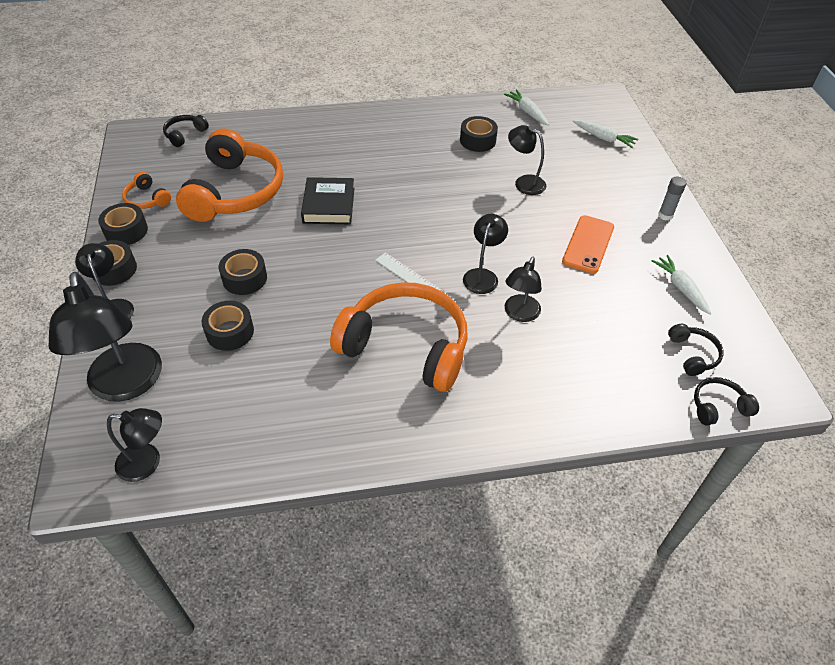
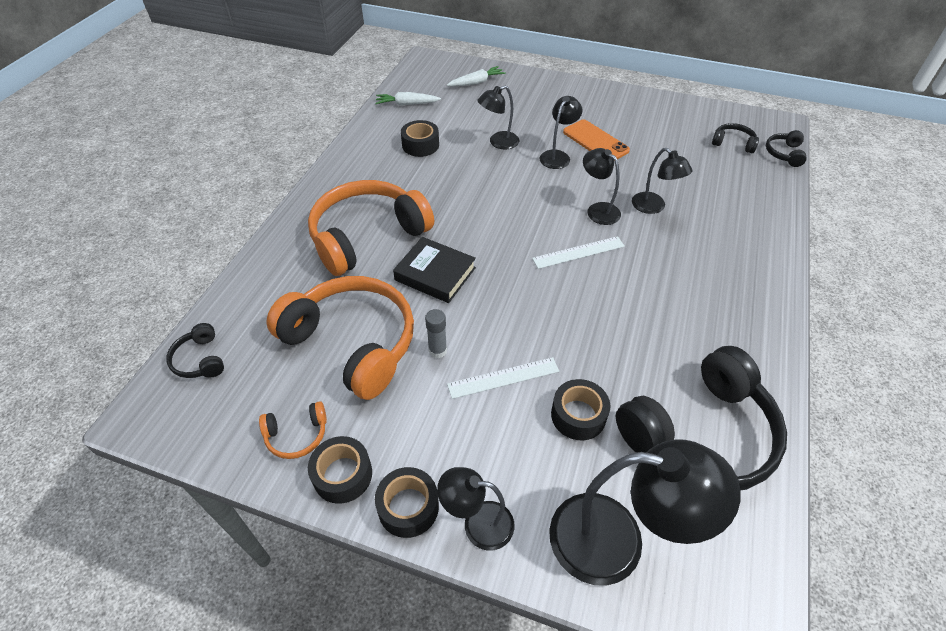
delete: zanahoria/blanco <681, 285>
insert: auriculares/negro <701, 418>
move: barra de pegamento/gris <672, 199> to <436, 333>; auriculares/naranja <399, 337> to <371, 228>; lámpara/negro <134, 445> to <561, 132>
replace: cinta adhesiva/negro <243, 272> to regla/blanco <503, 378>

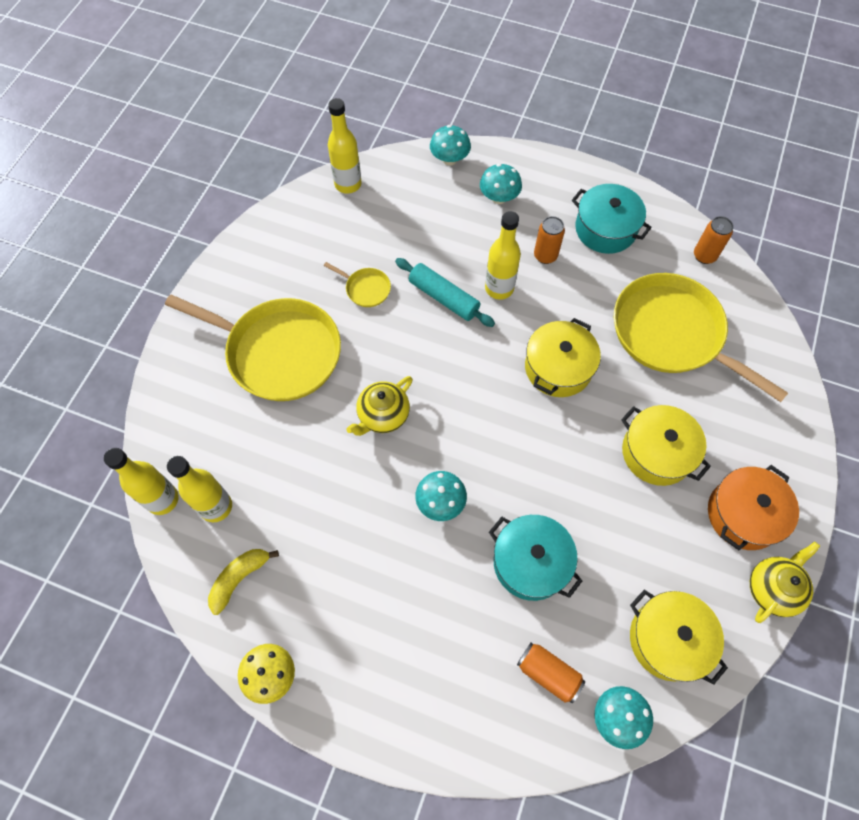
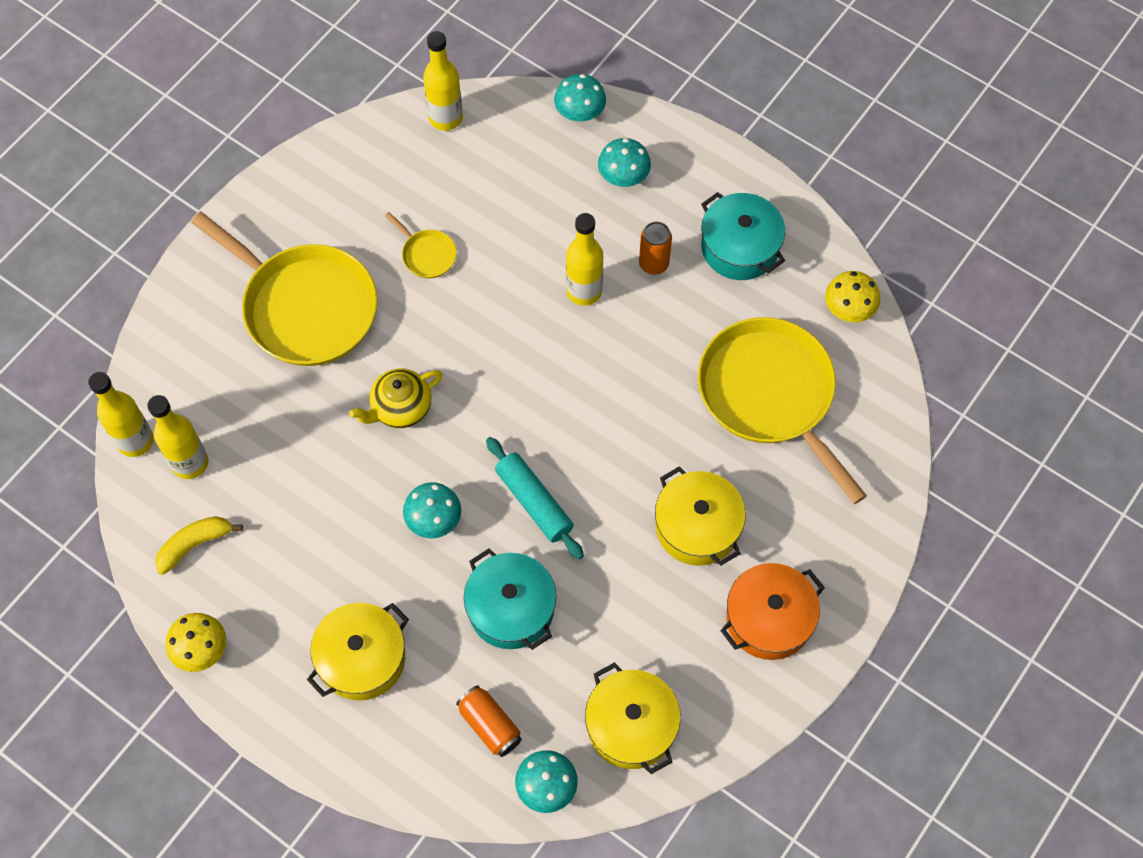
delete: tetera/amarillo <785, 582>
move: rodillo/turquesa <445, 292> to <535, 498>; olla/amarillo <563, 357> to <358, 652>
replace: lata/naranja <714, 240> to seta/amarillo <852, 296>

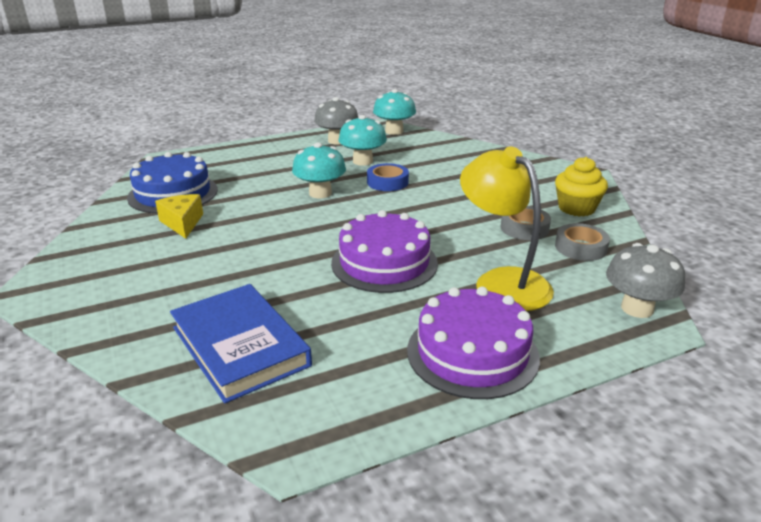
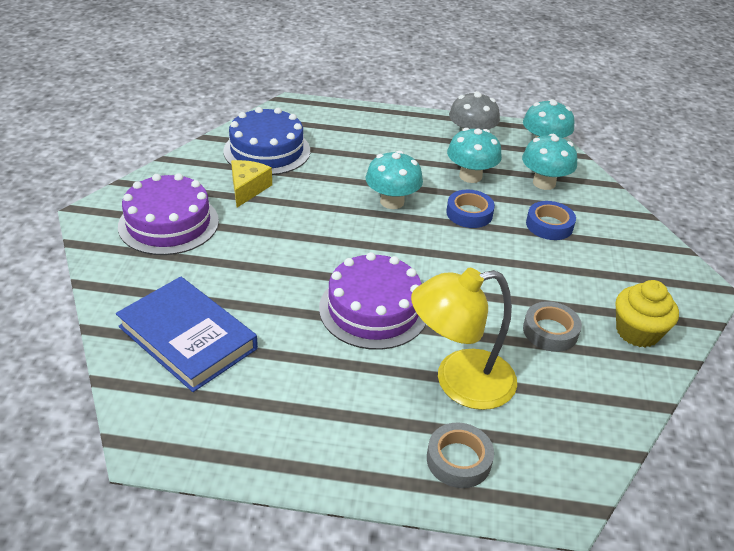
delete: seta/gris <645, 280>
insert: seta/turquesa <549, 162>; cinta adhesiva/azul <551, 220>
move: cinta adhesiva/gris <582, 242> to <460, 455>; tarta/morado <473, 343> to <168, 214>
rotate: lámpara/amarillo <507, 228> = <464, 339> 105 degrees counterclockwise; libro/azul <241, 344> = <187, 334> 45 degrees counterclockwise

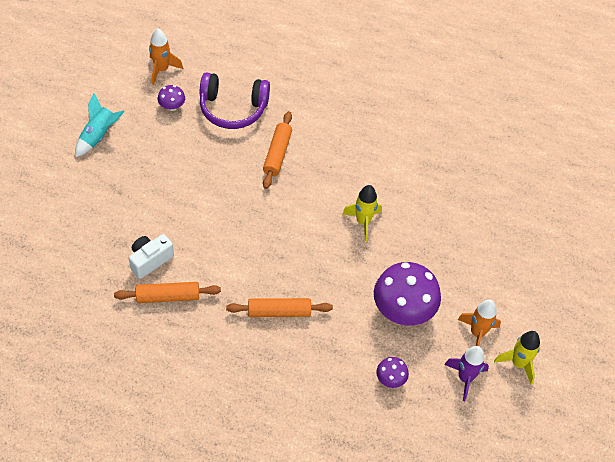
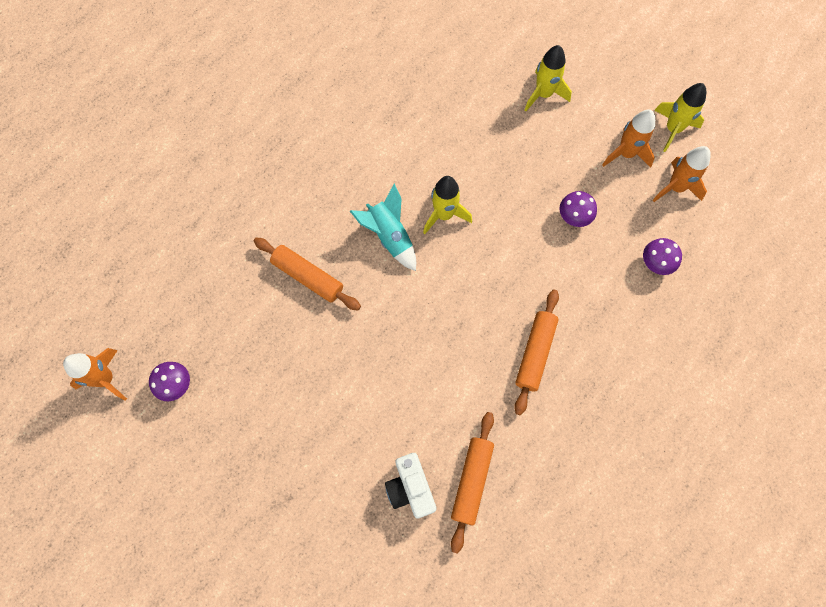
delete: auriculares/morado <235, 100>
insert: cohete/amarillo <548, 78>
move: cohete/turquesa <99, 125> to <383, 227>
recolor: cohete/morado <466, 373> to cohete/naranja <682, 174>
resize: seta/morado <407, 294> = <578, 209> x0.46

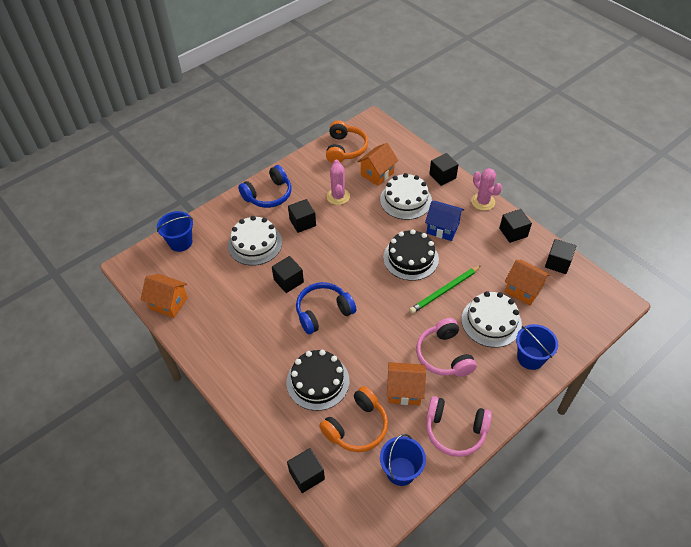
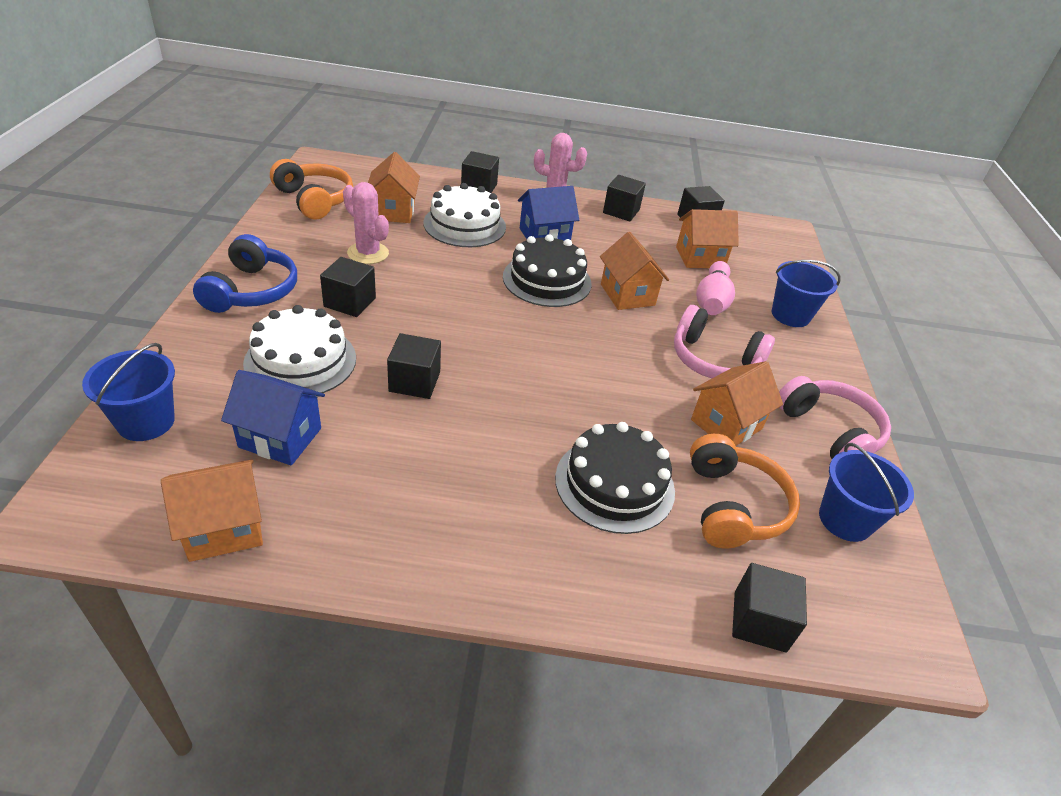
delete: auriculares/azul <326, 308>
insert: casa/azul <273, 418>
replace: lápiz/verde <445, 290> to casa/naranja <634, 271>; tarta/blanco <491, 319> to bolo/rosa <715, 288>
rotate: auriculares/rosa <459, 426> = <835, 417> 90 degrees counterclockwise

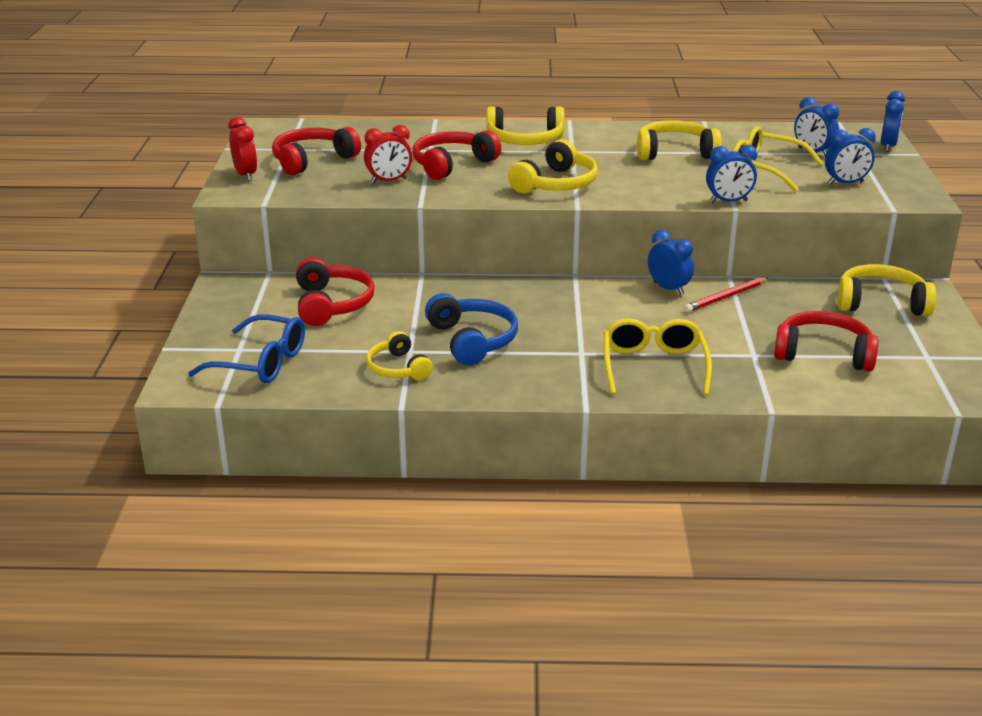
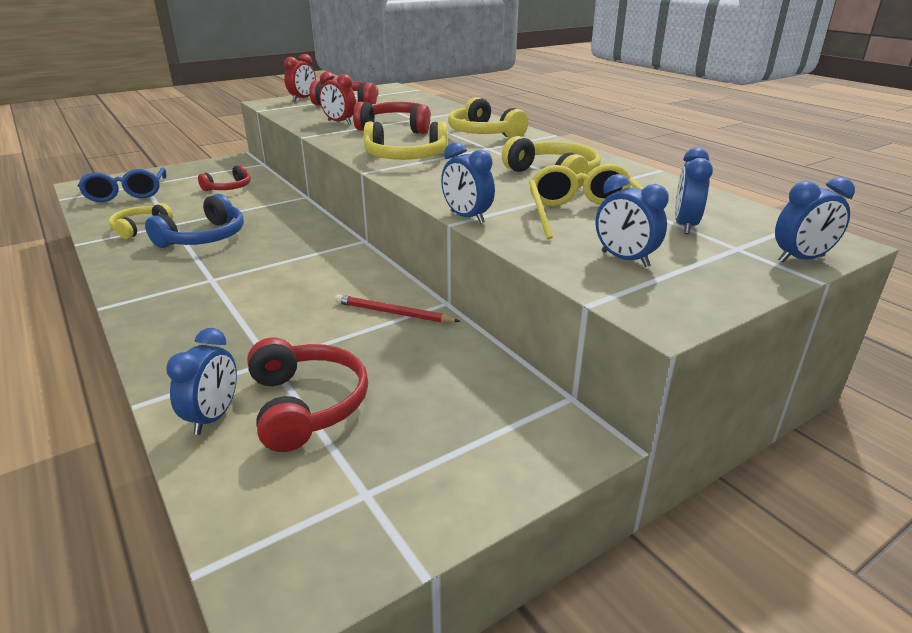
delete: auriculares/amarillo <886, 290>; gafas/amarillo <658, 356>
move: despertador/azul <671, 262> to <201, 381>
resize: auriculares/rojo <335, 291> = <224, 178> x0.66

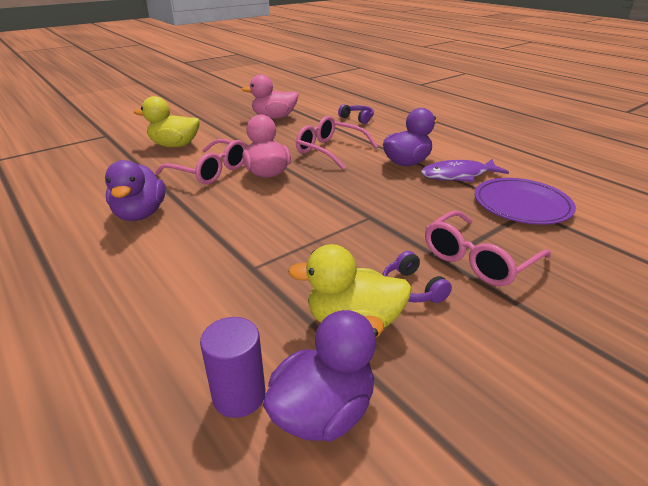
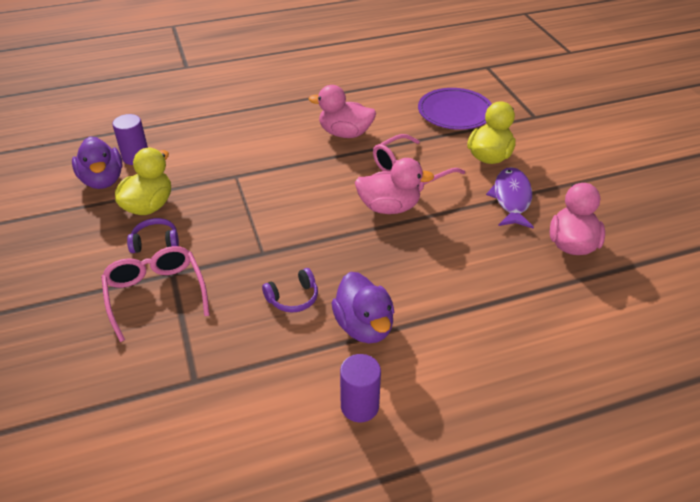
delete: gafas/rosa <337, 143>
insert: cilindro/morado <360, 388>
move: auriculares/morado <356, 114> to <290, 290>; pez/morado <465, 170> to <510, 198>; plato/morado <525, 201> to <455, 109>
recolor: pato/morado <135, 190> to pato/rosa <342, 111>

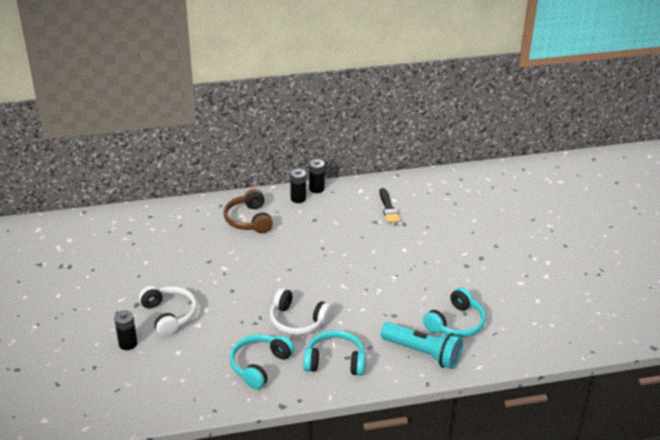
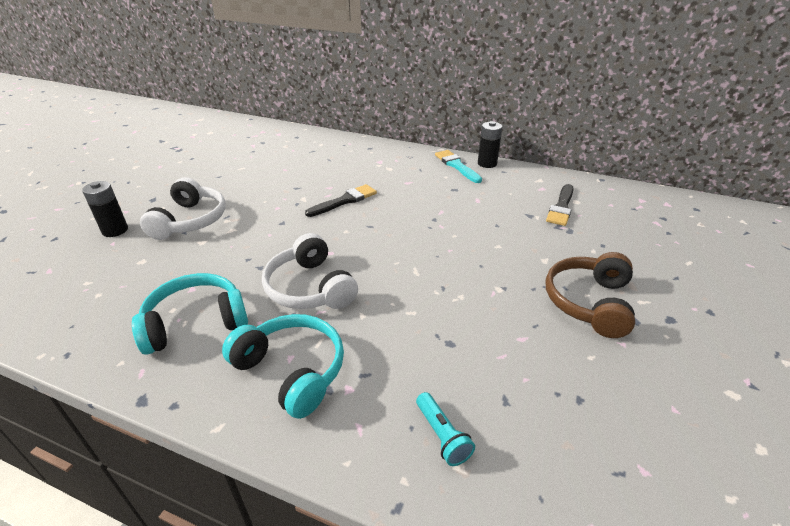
delete: auriculares/turquesa <454, 312>
insert: pincel/negro <341, 200>
move: auriculares/marrón <248, 211> to <590, 295>
replace: pila/negro <298, 185> to pincel/turquesa <458, 166>
resize: lámpara de mano/turquesa <422, 345> = <445, 429> x0.46

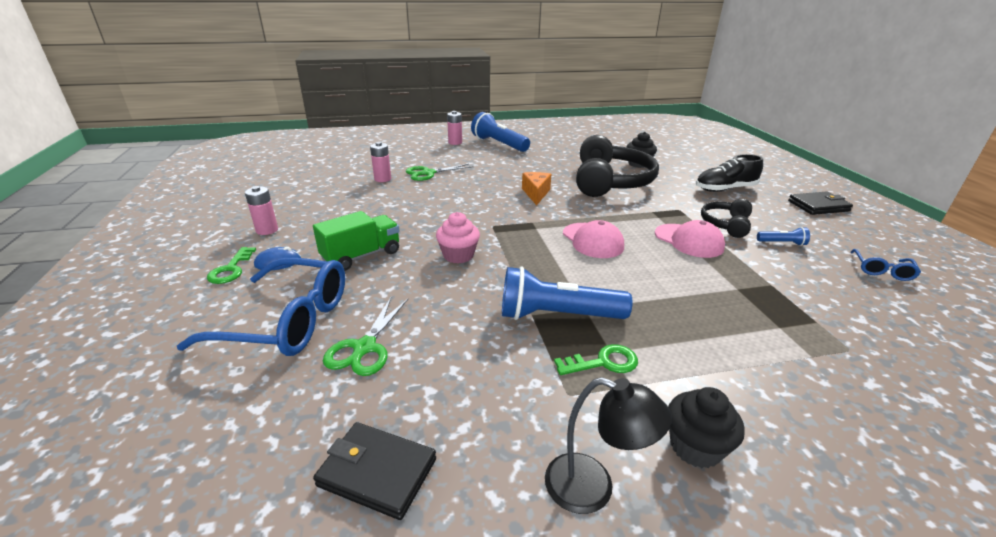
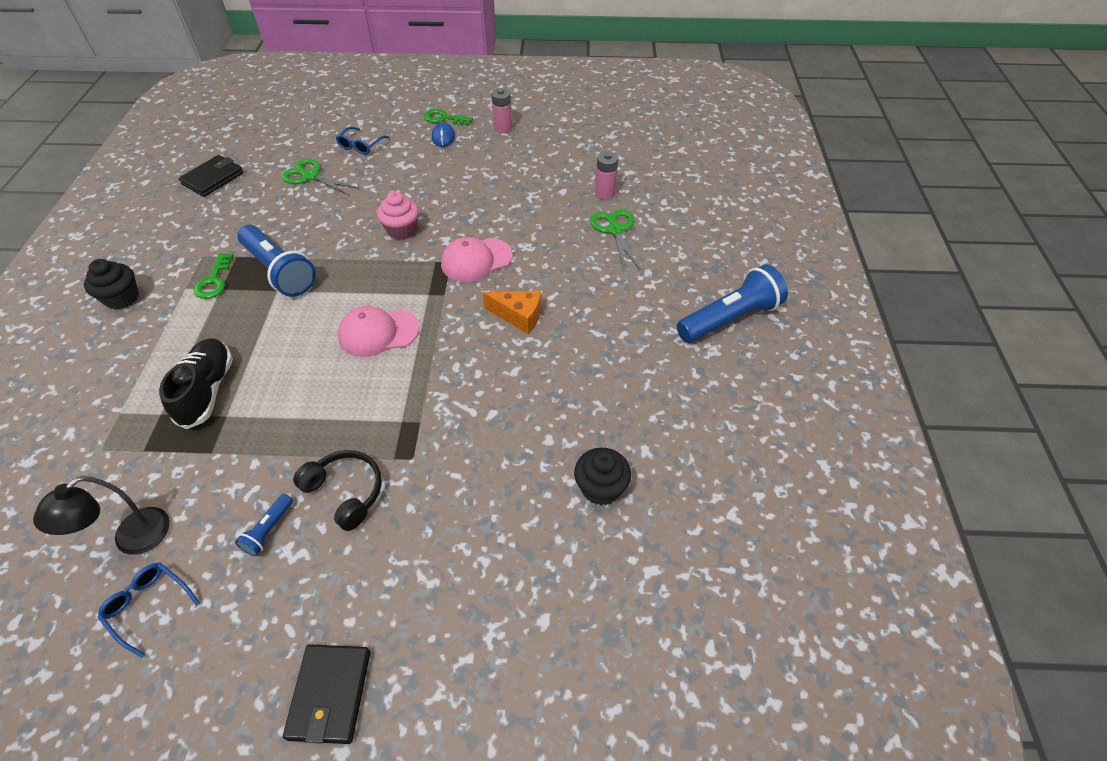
delete: pila/rosa <454, 128>; auriculares/negro <617, 166>; camión/verde <356, 241>
move: zapato/negro <729, 173> to <196, 383>; gorra/rosa <690, 239> to <477, 259>; lámpara/negro <608, 445> to <101, 515>
rotate: lámpara de mano/azul <567, 293> = <276, 261> 120 degrees clockwise
resize: gafas/azul <261, 306> = <362, 141> x0.46

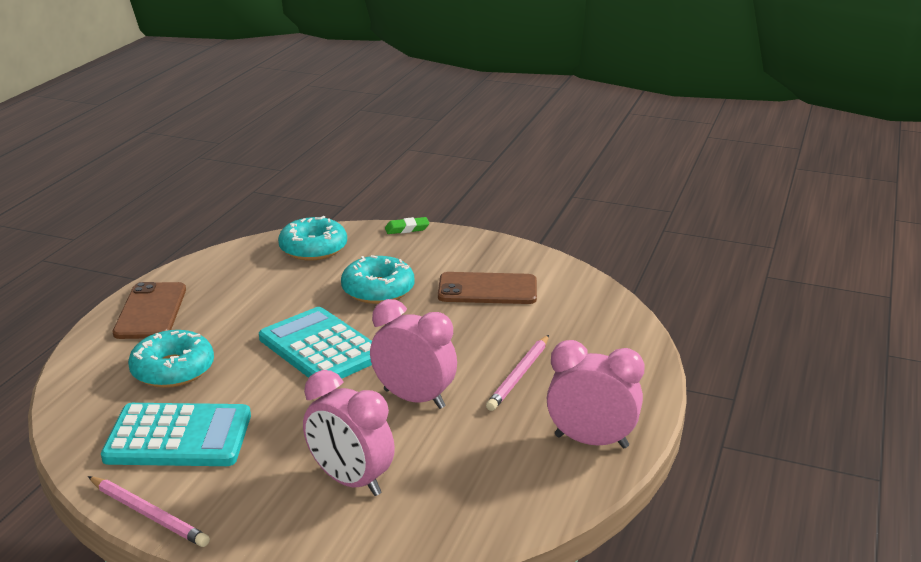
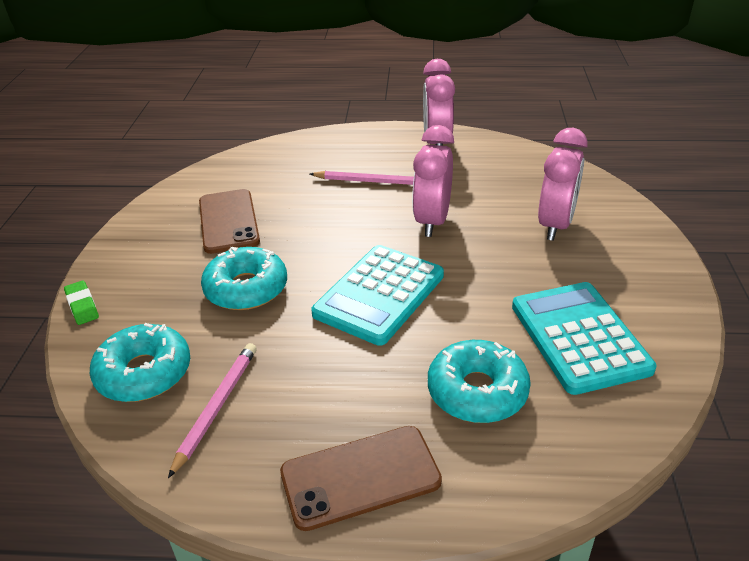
move: lápiz/rosa <149, 511> to <212, 410>

